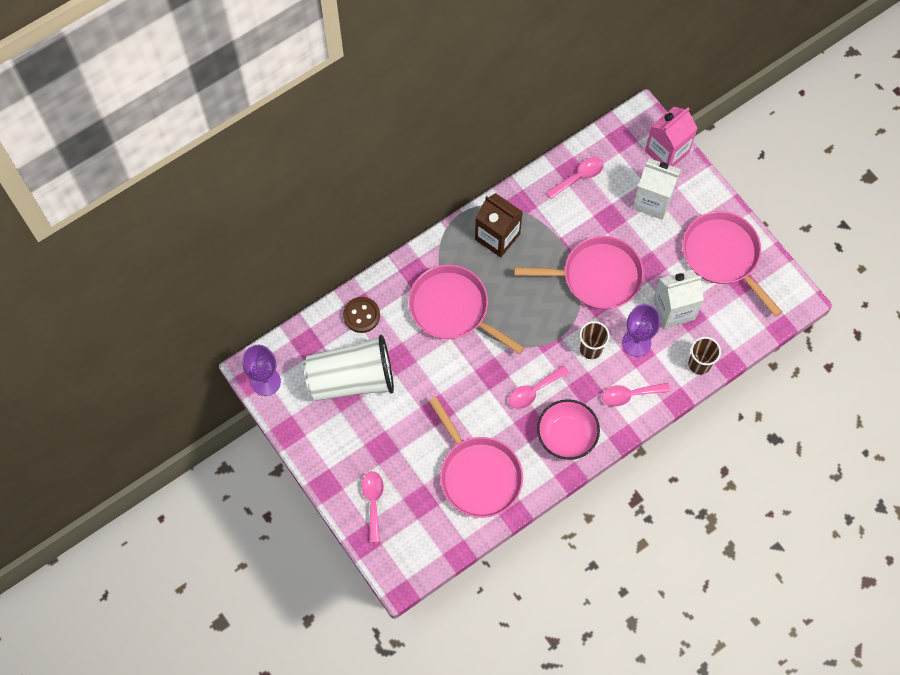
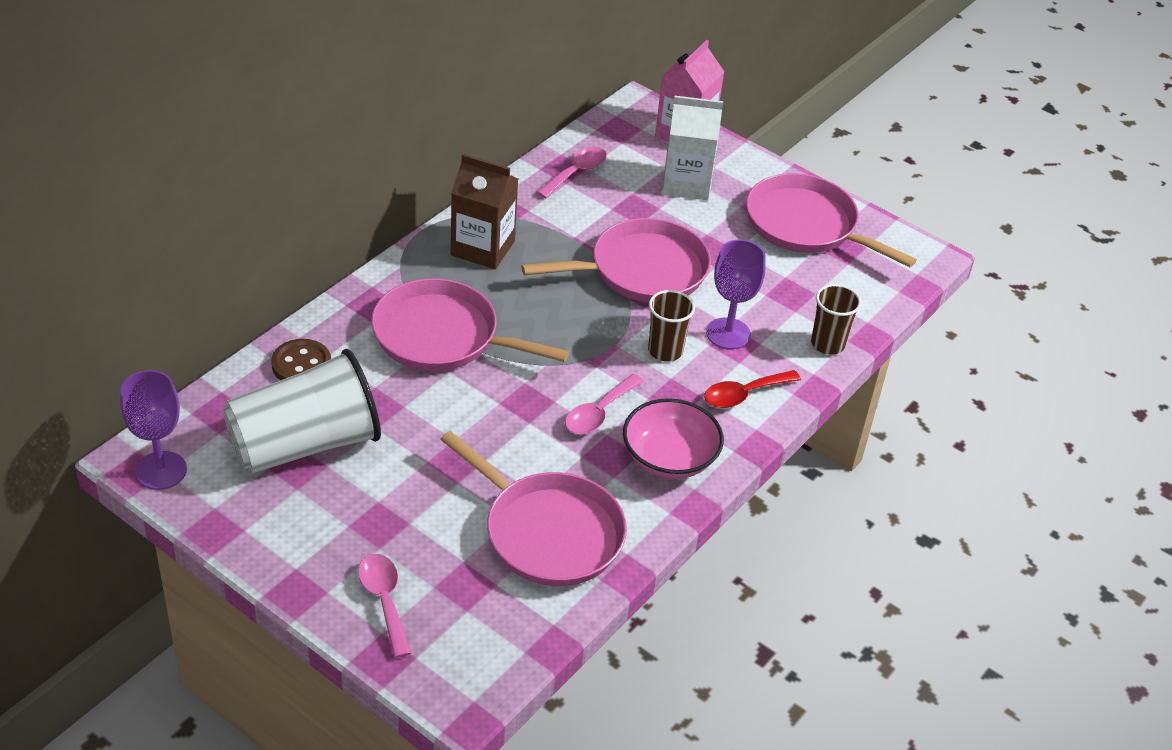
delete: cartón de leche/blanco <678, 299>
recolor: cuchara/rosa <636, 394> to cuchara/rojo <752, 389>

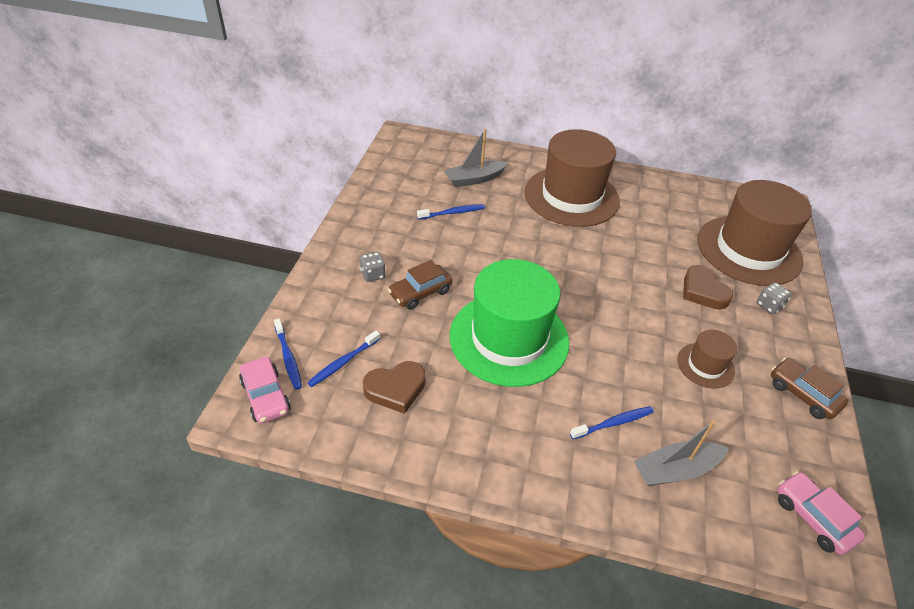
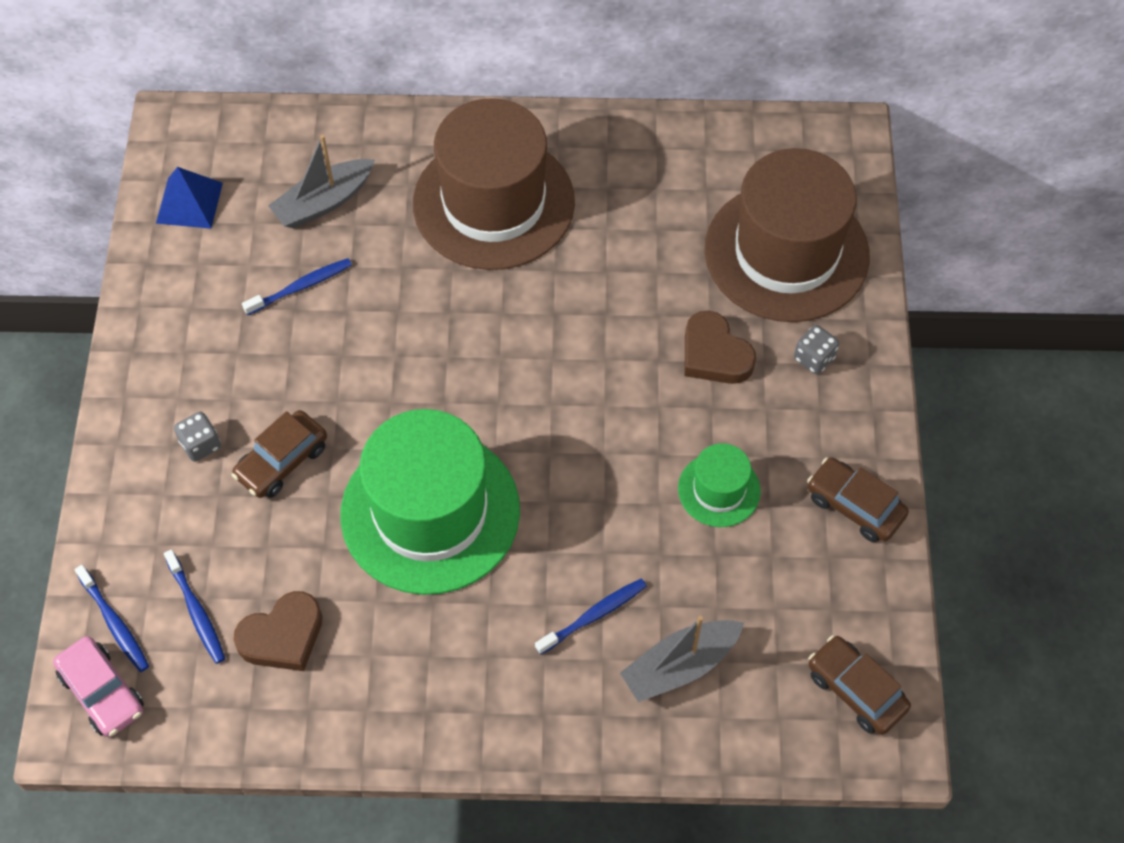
insert: pirámide/azul <189, 198>
recolor: sombrero/marrón <707, 358> to sombrero/verde <719, 485>; coche/rosa <821, 513> to coche/marrón <860, 685>
rotate: cepillo de dientes/azul <343, 359> = <194, 606> 60 degrees counterclockwise

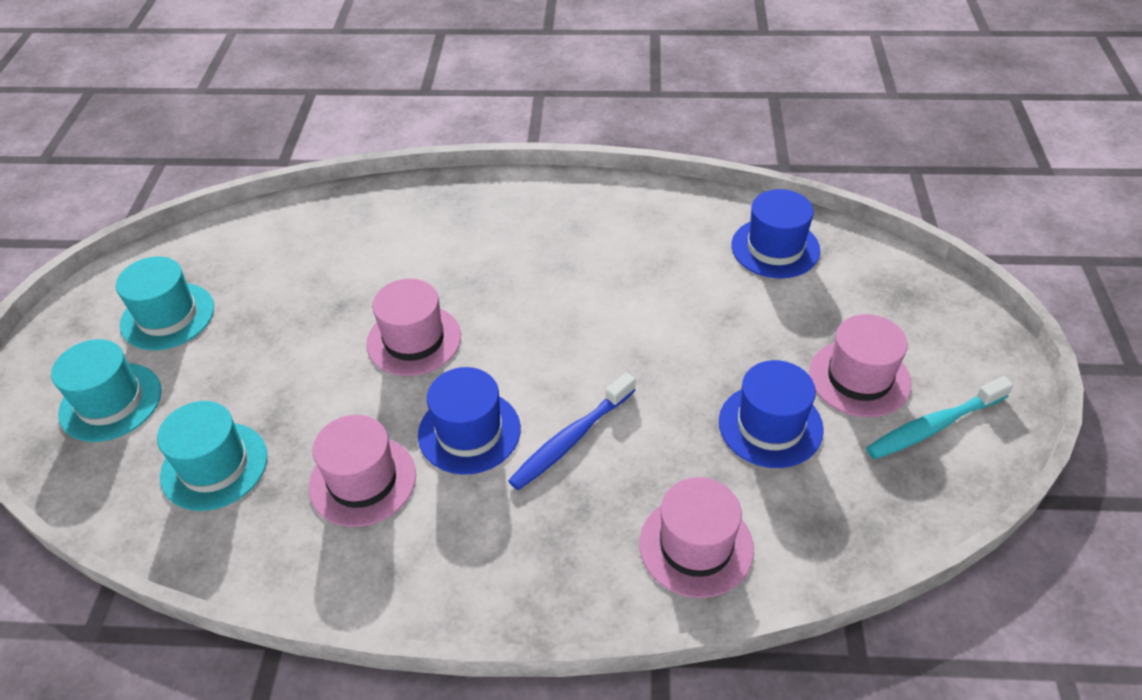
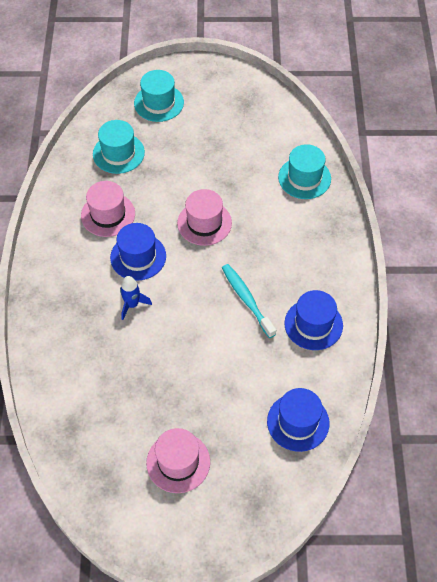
delete: sombrero/rosa <696, 537>
move: sombrero/turquesa <165, 303> to <304, 171>; sombrero/azul <771, 414> to <313, 320>; cepillo de dientes/turquesa <939, 417> to <249, 301>
replace: cepillo de dientes/azul <572, 431> to cohete/azul <136, 298>

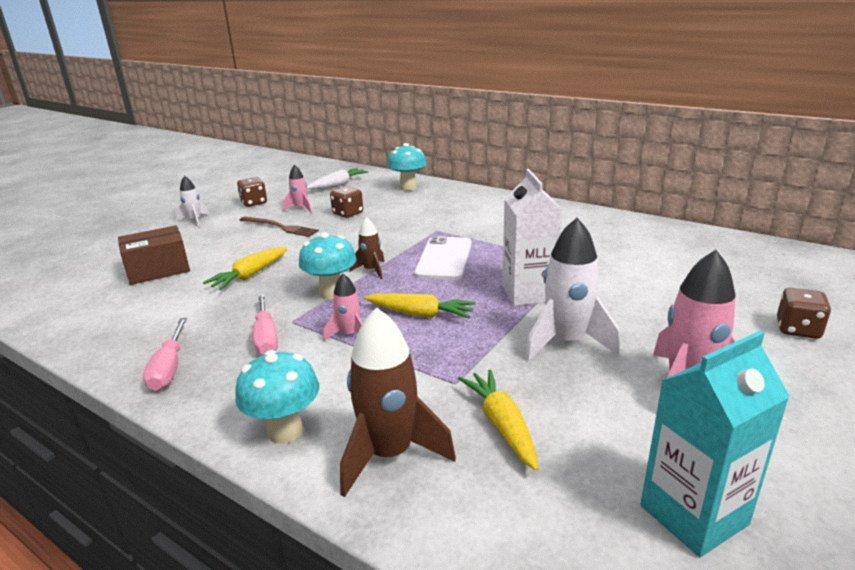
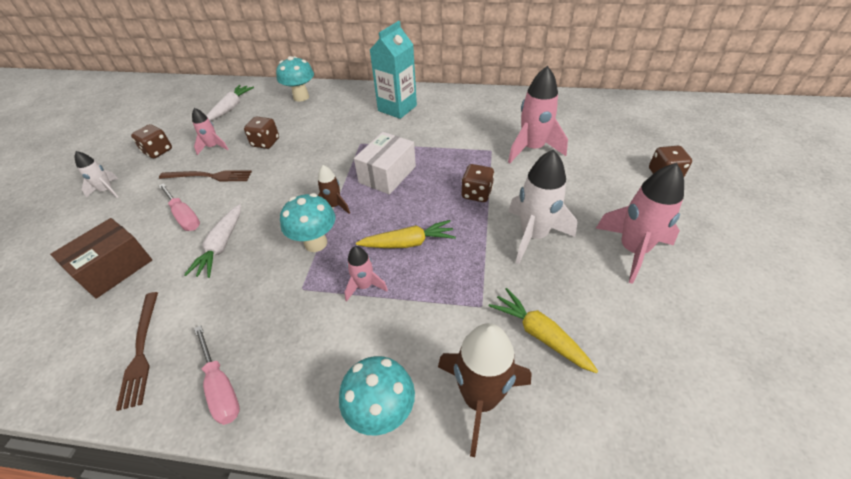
insert: cohete/rosa <538, 114>; tenedor/marrón <137, 351>
move: destornillador/rosa <265, 324> to <179, 207>; cartón de leche/turquesa <715, 444> to <393, 70>
replace: cartón de leche/blanco <533, 237> to dado/marrón <478, 183>; móvil/blanco <443, 258> to caja/blanco <385, 163>
recolor: zanahoria/amarillo <245, 268> to zanahoria/blanco <212, 241>

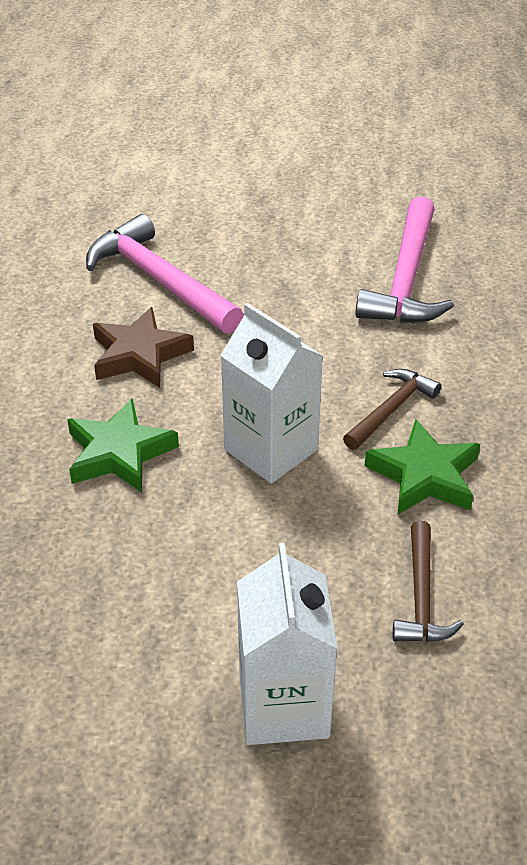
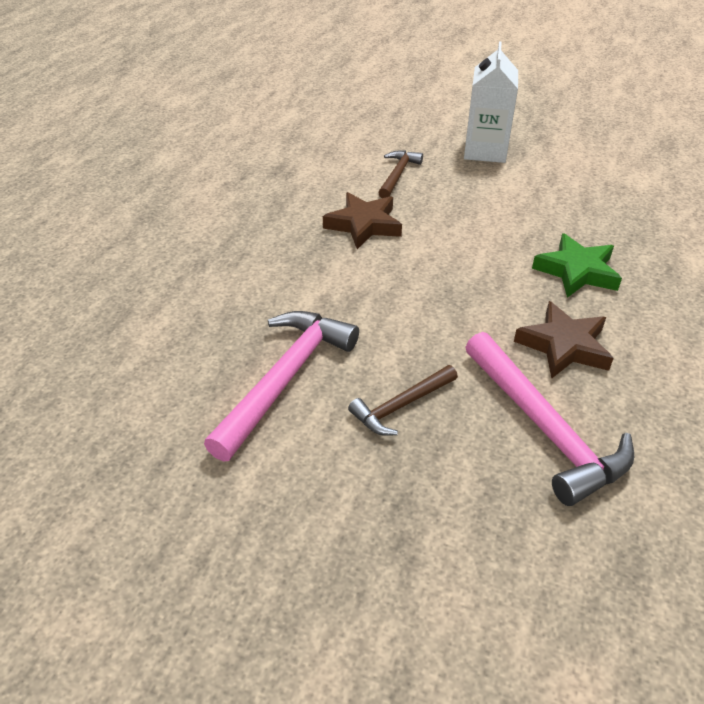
delete: cartón de leche/blanco <271, 393>
move: martillo/marrón <392, 409> to <403, 400>
recolor: estrella/verde <422, 467> to estrella/marrón <362, 220>

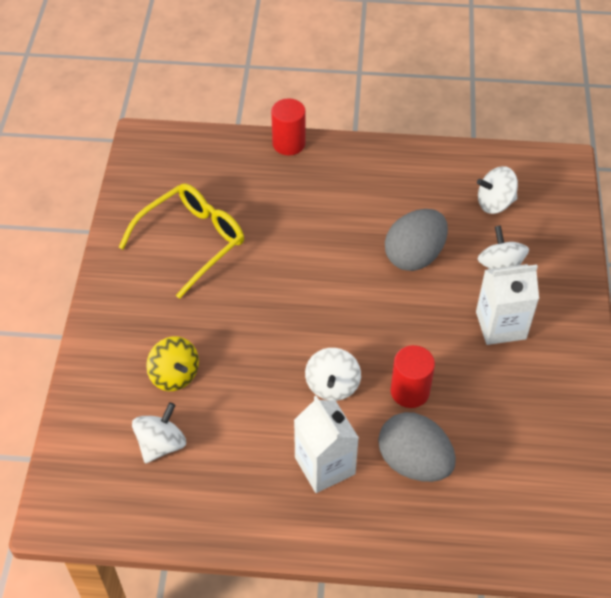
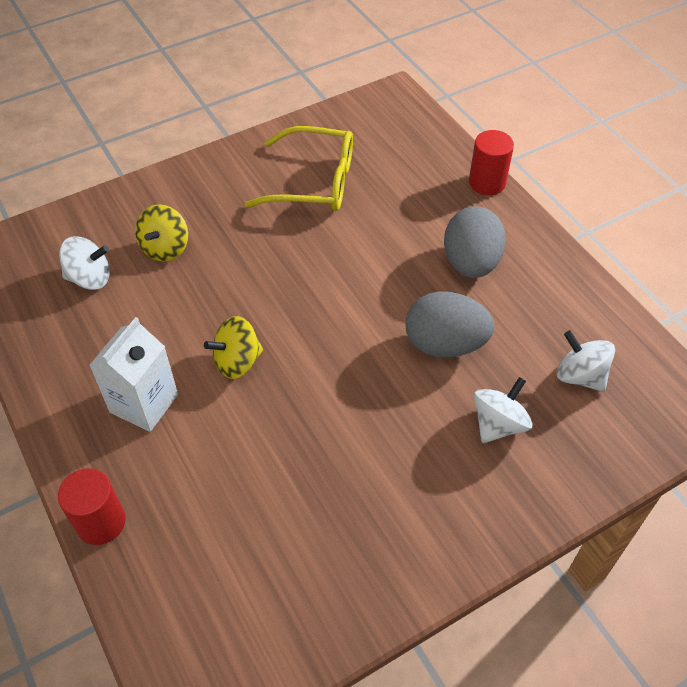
delete: cartón de leche/blanco <507, 304>
move: cilindro/rojo <412, 376> to <92, 507>; huevo/gris <417, 447> to <475, 242>
recolor: peonza/blanco <333, 374> to peonza/amarillo <233, 347>

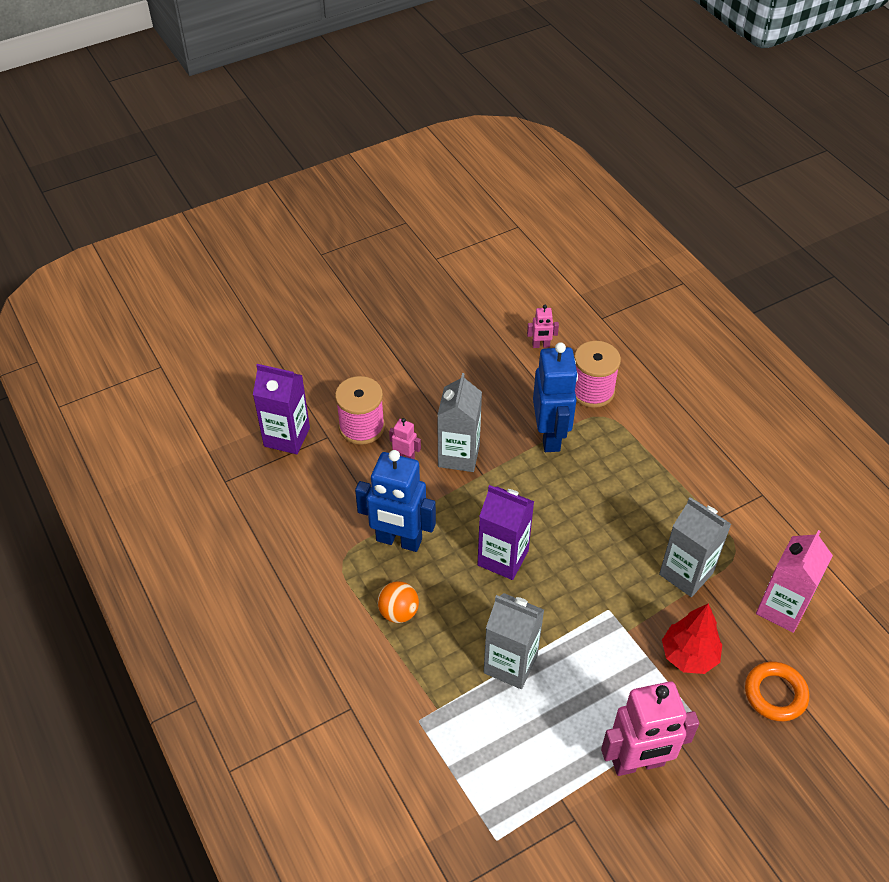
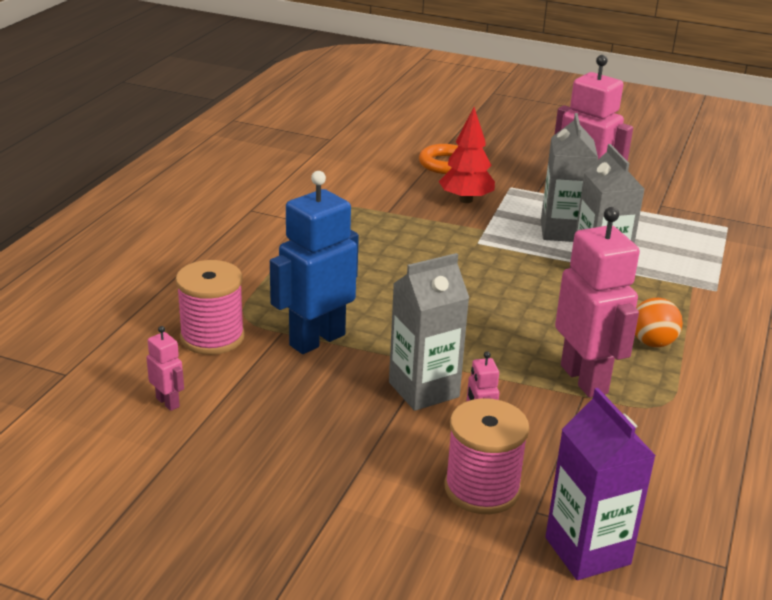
delete: cartón de leche/morado <505, 532>; cartón de leche/rosa <794, 581>
move: cartón de leche/gris <695, 547> to <569, 177>
recolor: robot/azul <395, 501> to robot/rosa <597, 302>

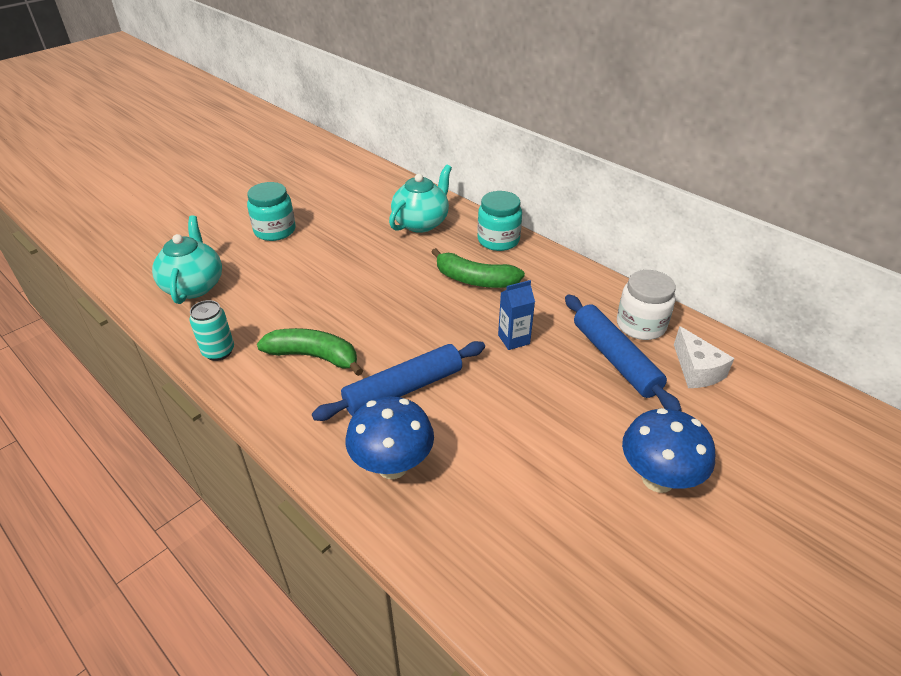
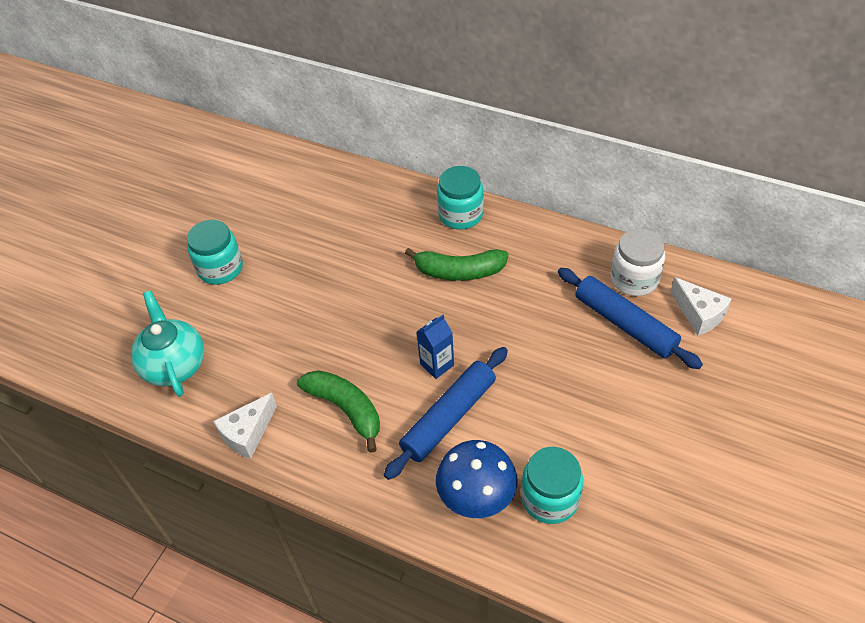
delete: tetera/turquesa <420, 199>; seta/azul <668, 450>
insert: tarro/turquesa <552, 485>
move: cartón de leche/azul <516, 315> to <435, 347>
replace: lata/turquesa <211, 330> to queso/blanco <245, 426>
rotate: plátano/verde <310, 352> = <338, 411> 45 degrees clockwise

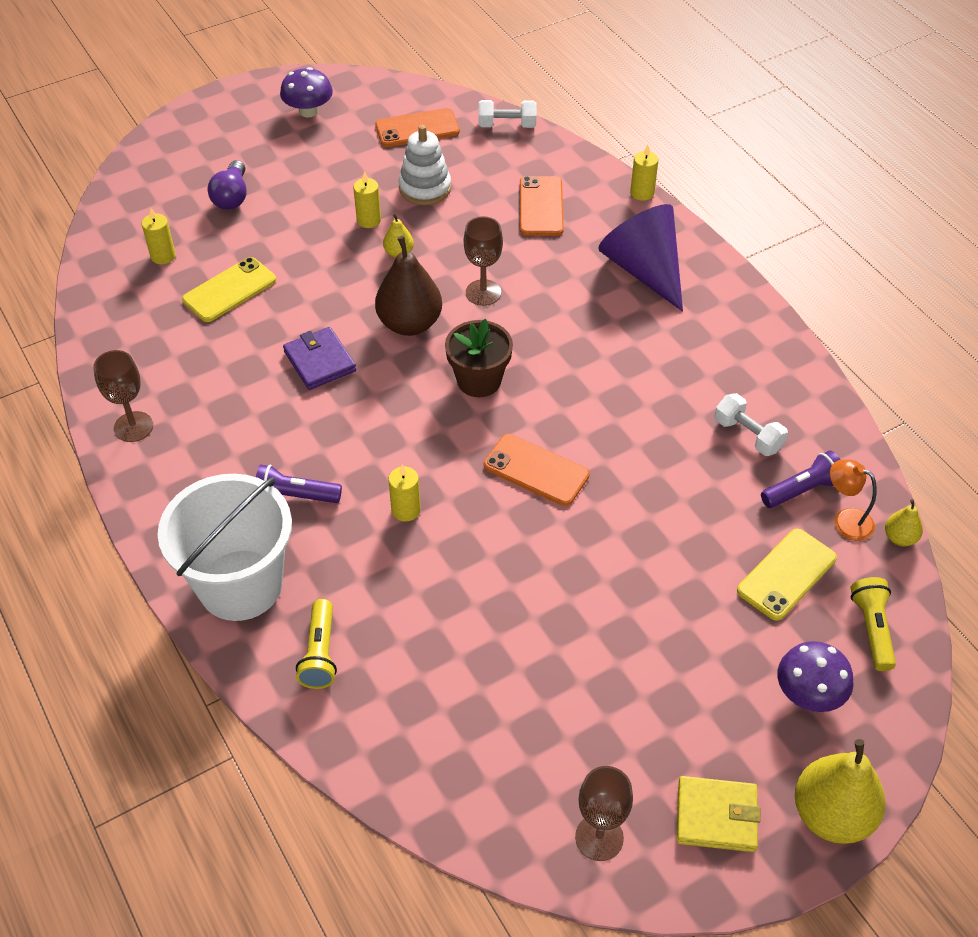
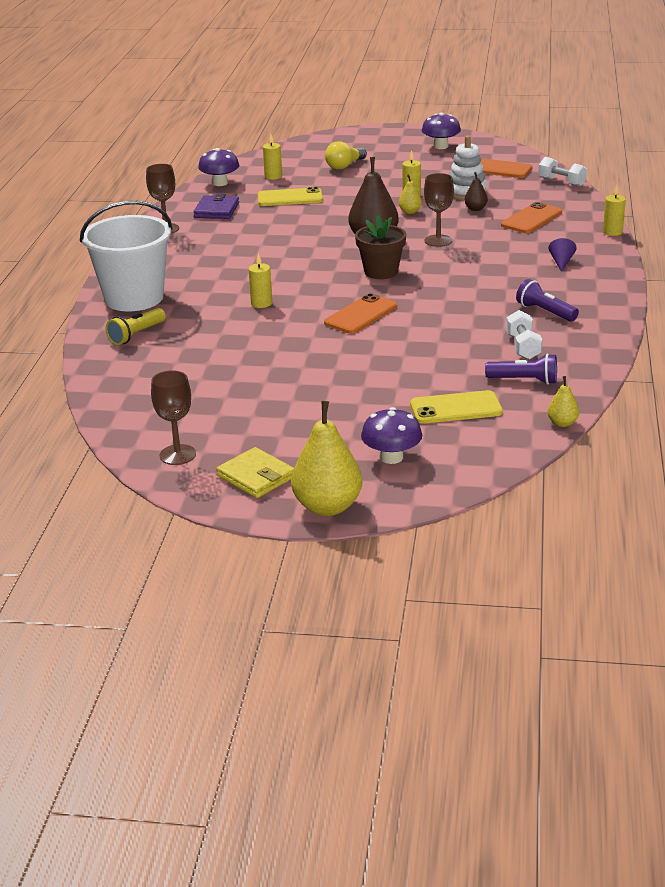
delete: lámpara/naranja <853, 500>; lámpara de mano/amarillo <873, 624>
insert: seta/morado <218, 167>; pera/marrón <476, 191>
move: cartera/morado <319, 358> to <216, 206>; lámpara de mano/morado <299, 483> to <547, 300>
recolor: bombilla/morado <227, 185> to bombilla/amarillo <346, 155>
rotate: móvil/naranja <537, 470> = <360, 313> 60 degrees clockwise
resize: cono/morado <640, 258> = <562, 255> x0.41

